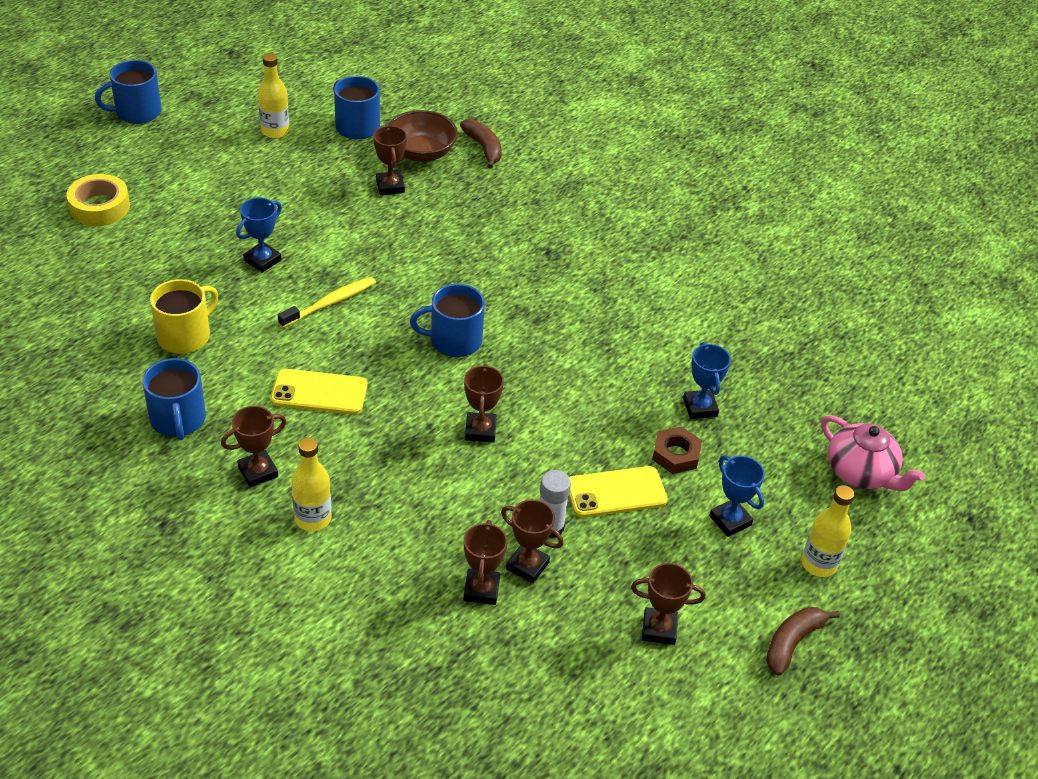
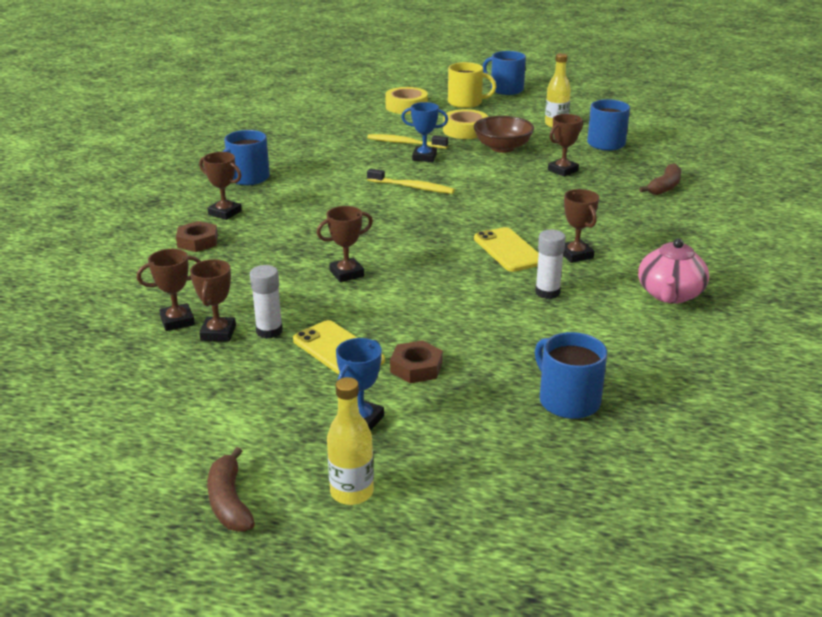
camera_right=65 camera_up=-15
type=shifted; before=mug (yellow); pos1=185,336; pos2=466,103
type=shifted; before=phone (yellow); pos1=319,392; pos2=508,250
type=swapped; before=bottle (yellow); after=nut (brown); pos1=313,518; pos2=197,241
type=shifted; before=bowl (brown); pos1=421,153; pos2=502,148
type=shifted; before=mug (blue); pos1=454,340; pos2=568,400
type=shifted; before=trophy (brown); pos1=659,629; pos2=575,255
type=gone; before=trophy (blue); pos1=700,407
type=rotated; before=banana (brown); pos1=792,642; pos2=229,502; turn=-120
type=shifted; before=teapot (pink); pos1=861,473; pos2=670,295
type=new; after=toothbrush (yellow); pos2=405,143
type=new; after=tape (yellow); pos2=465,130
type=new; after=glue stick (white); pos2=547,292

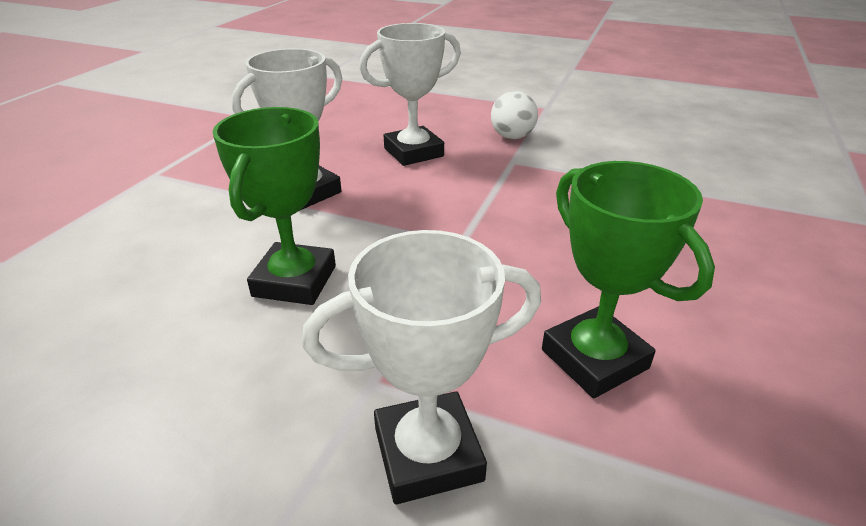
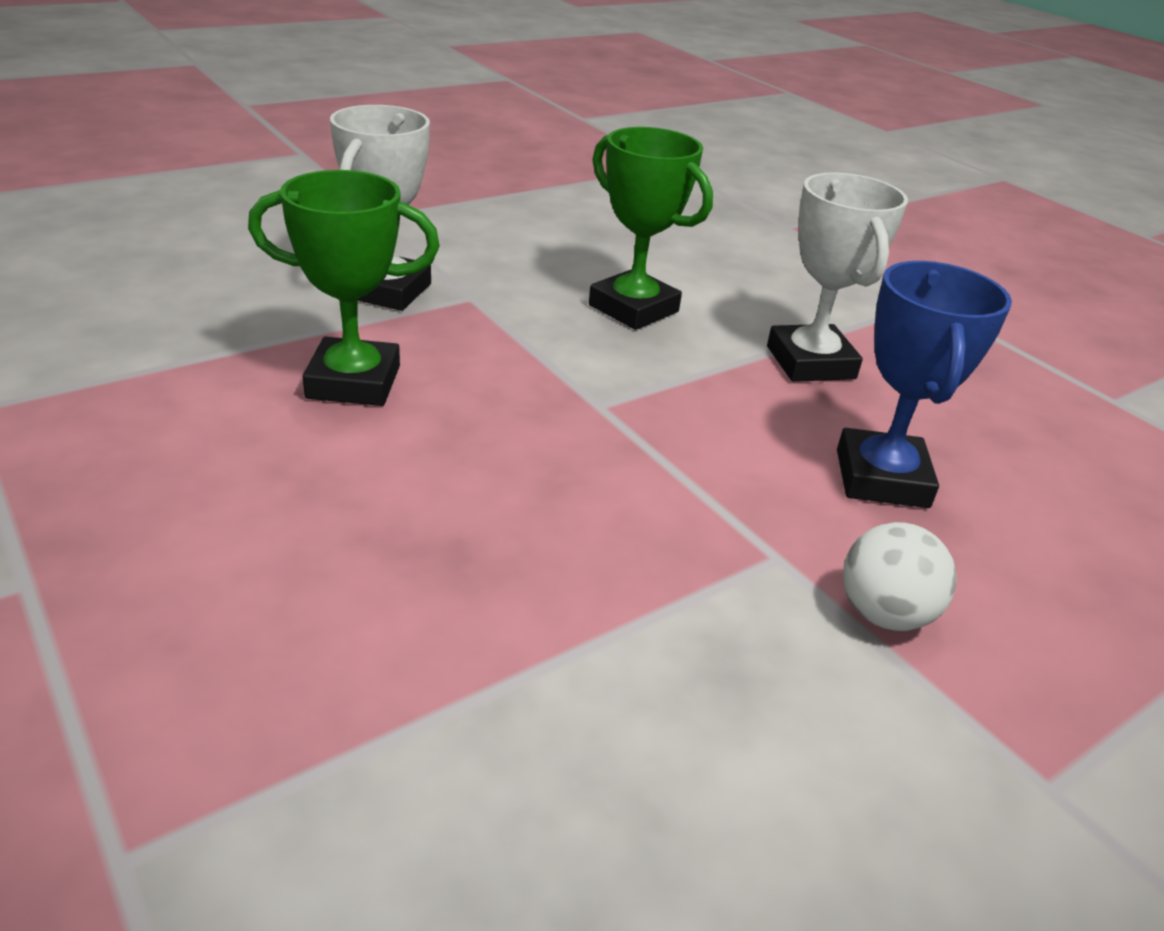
camera_right=120 camera_up=0
type=repainted; before=trophy (white); after=trophy (blue); pos1=413,152; pos2=881,478

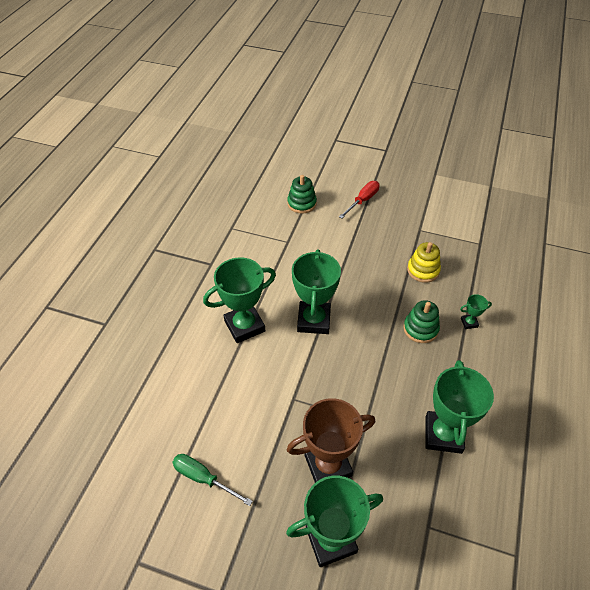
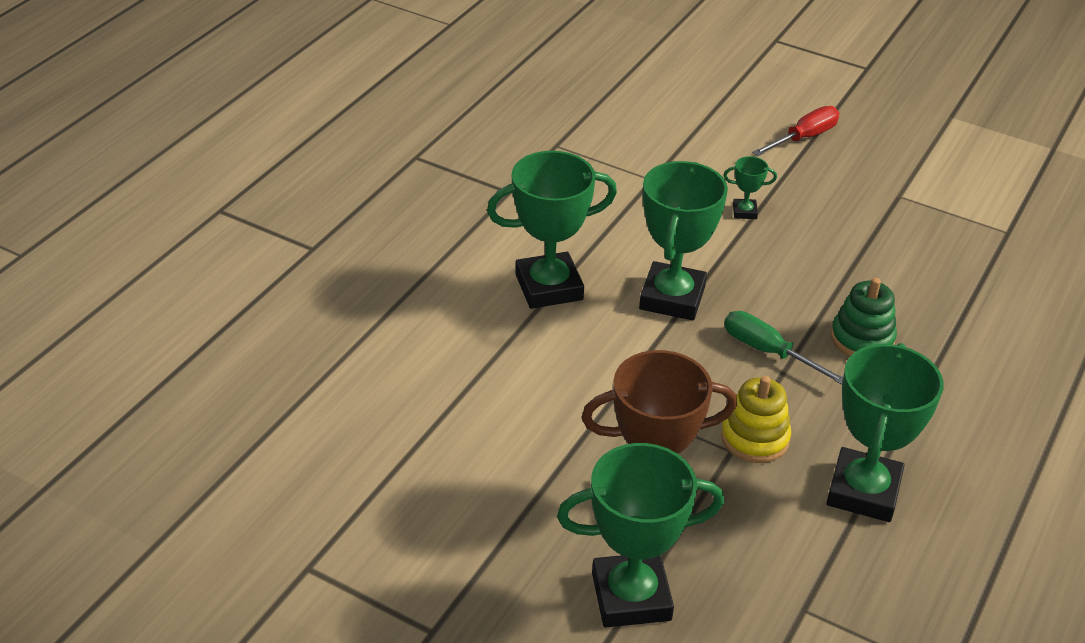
camera_right=10 camera_up=-10
type=shifted; before=screwdriver (green); pos1=203,478; pos2=768,352
type=gone; before=stacking toy (green); pos1=301,203
type=shifted; before=stacking toy (yellow); pos1=423,270; pos2=754,438
type=shifted; before=trophy (green); pos1=469,323; pos2=744,212

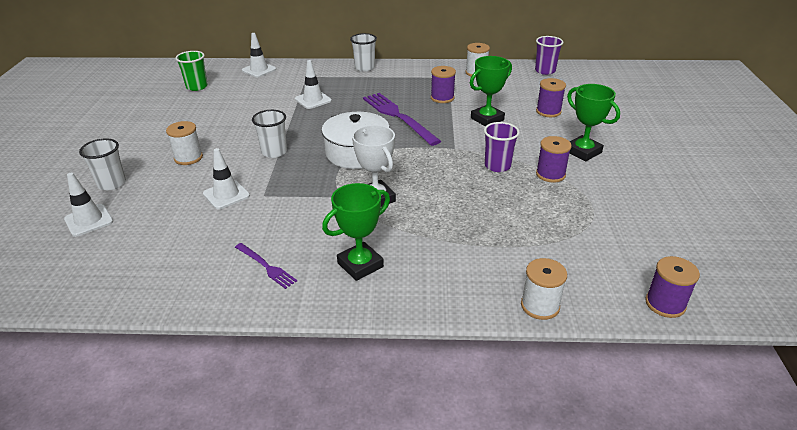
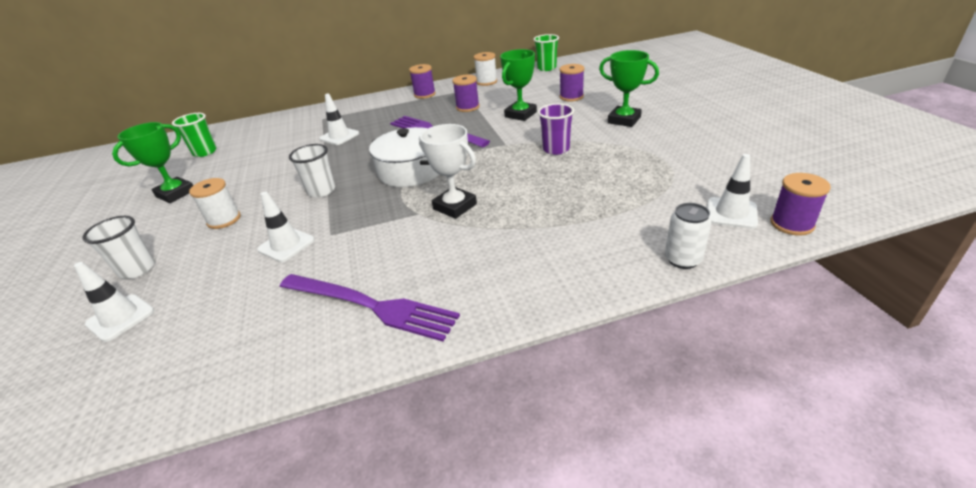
camera_right=-15 camera_up=0
type=scaled; before=fork (purple); pos1=266,266; pos2=370,306; scale=1.96
type=shifted; before=traffic cone (white); pos1=259,70; pos2=731,213
type=shifted; before=trophy (green); pos1=360,265; pos2=175,193
type=gone; before=cup (white); pos1=364,68
type=swapped; before=spool (white); after=can (white); pos1=540,306; pos2=683,259
type=repainted; before=cup (purple); after=cup (green); pos1=545,71; pos2=546,68
type=shifted; before=spool (purple); pos1=550,174; pos2=424,94

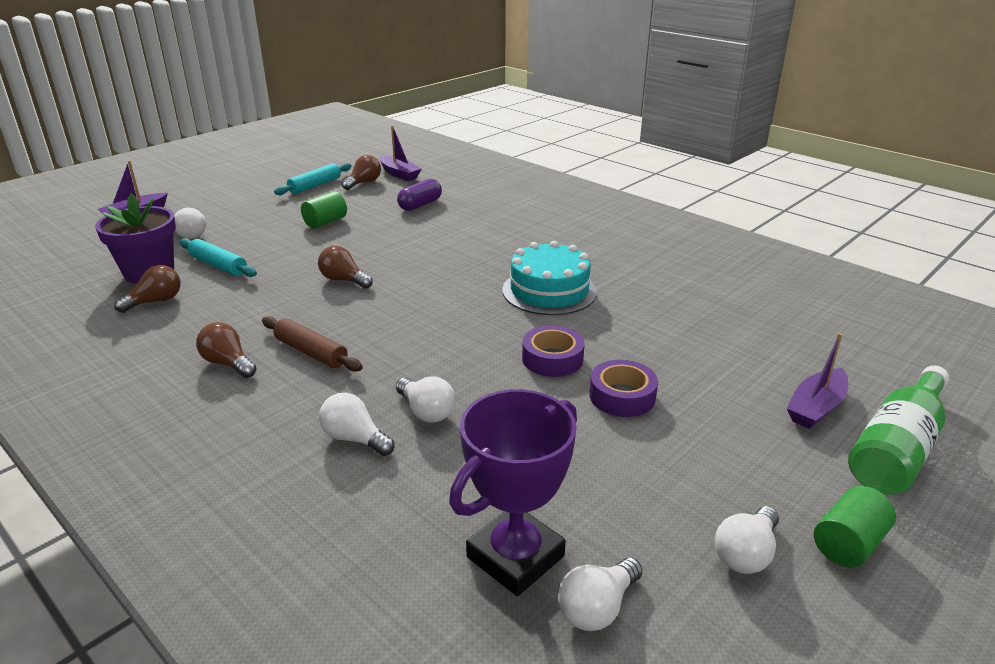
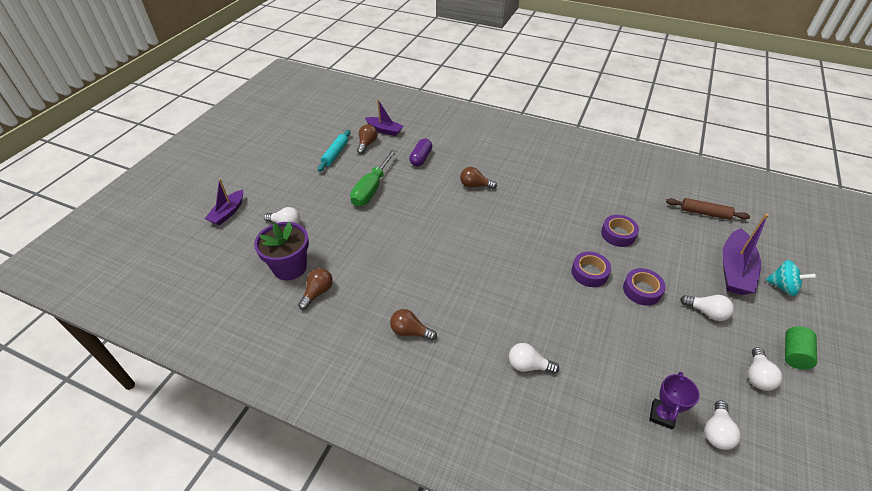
camera_right=-20 camera_up=15
type=gone; before=rolling pin (turquoise); pos1=218,265
type=shifted; before=rolling pin (brown); pos1=311,352; pos2=704,213
type=swapped; before=cylinder (green); after=screwdriver (green); pos1=325,222; pos2=371,189
type=shifted; before=light bulb (brown); pos1=344,280; pos2=475,185
type=shifted; before=light bulb (white); pos1=426,411; pos2=706,312
type=scaled; before=trophy (purple); pos1=515,556; pos2=662,415; scale=0.6
type=gone; before=cake (turquoise); pos1=549,291
type=scaled; before=boat (purple); pos1=816,408; pos2=734,270; scale=1.55
type=swapped; before=bottle (green); after=spinning top (turquoise); pos1=897,448; pos2=782,287
type=new; after=tape (purple); pos2=618,234

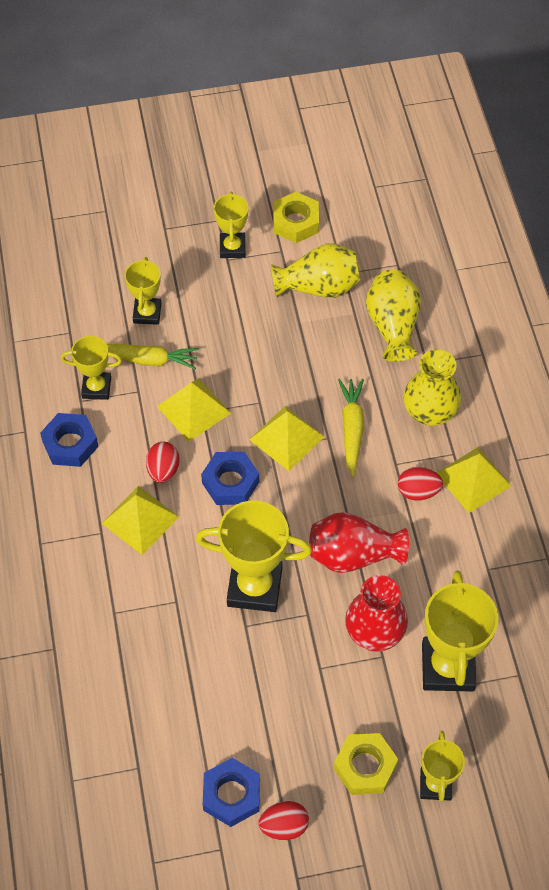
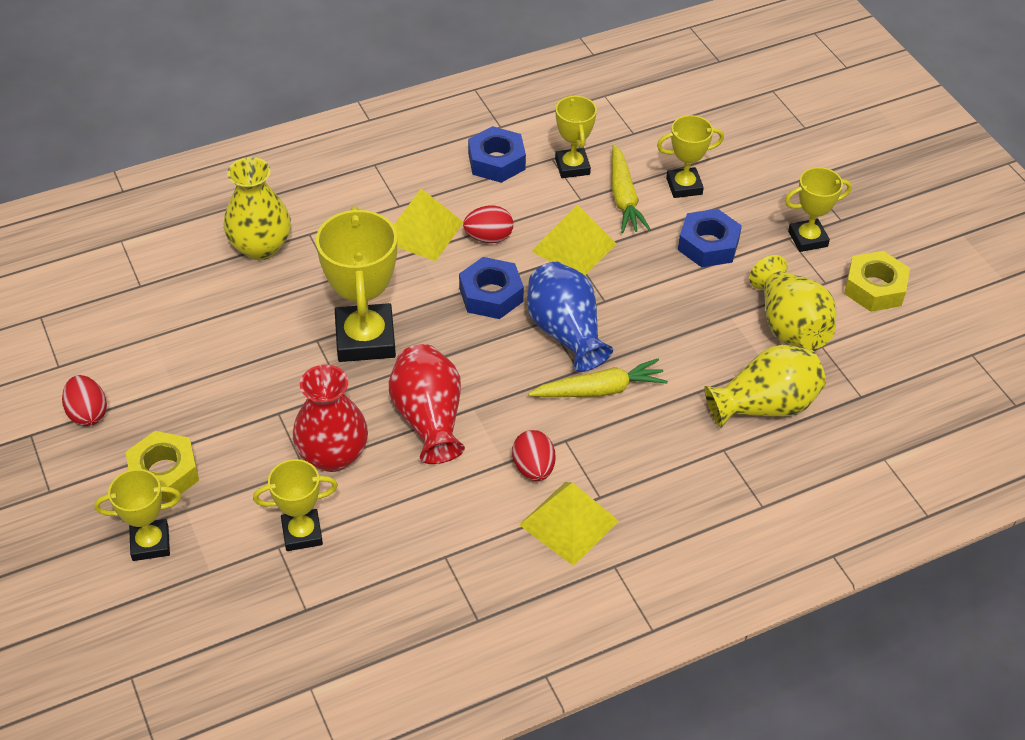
camera_right=75 camera_up=-10
type=shifted; before=nut (blue); pos1=231,795; pos2=708,245
type=swapped; before=pyramid (yellow); after=vase (blue); pos1=286,438; pos2=565,332
type=shifted; before=vase (yellow); pos1=429,412; pos2=261,247
type=scaled; before=trophy (yellow); pos1=447,667; pos2=302,533; scale=0.58

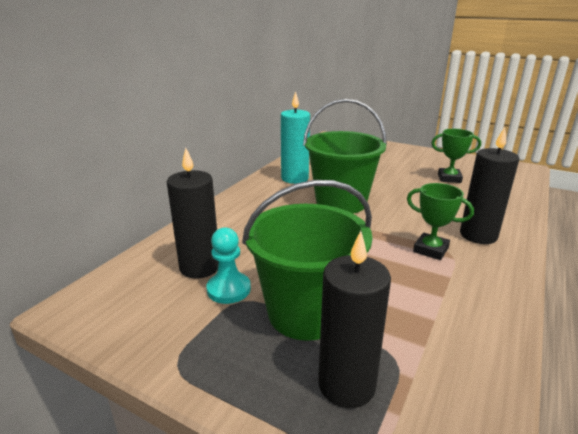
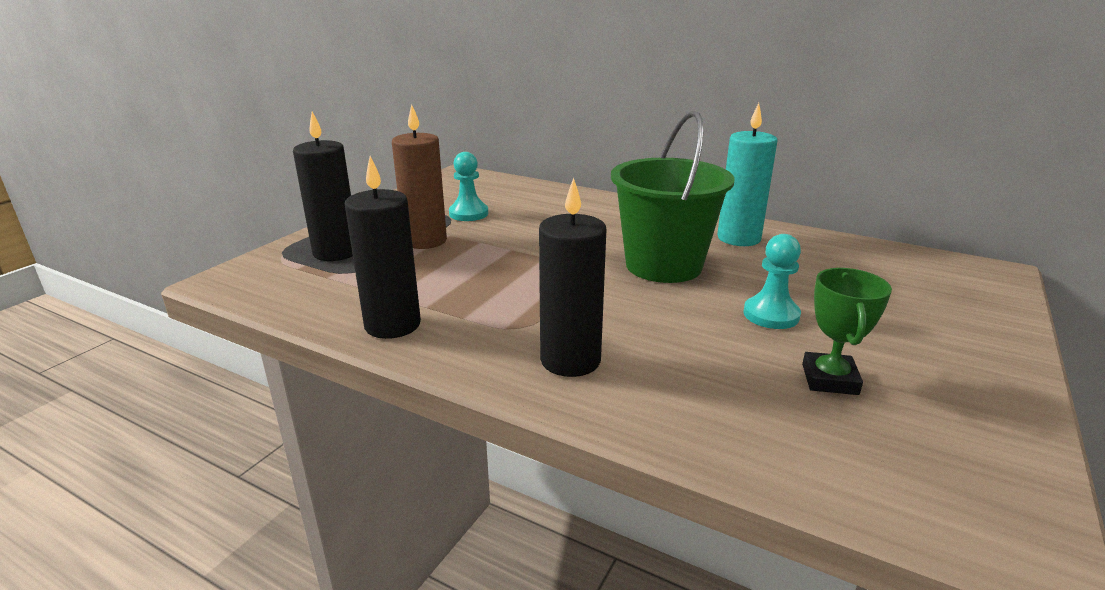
camera_right=90 camera_up=0
type=shifted; before=candle (black); pos1=200,267; pos2=392,325
type=swapped; before=bucket (green); after=candle (brown); pos1=306,313; pos2=425,241
type=gone; before=trophy (green); pos1=430,250
type=new; after=pawn (turquoise); pos2=771,315

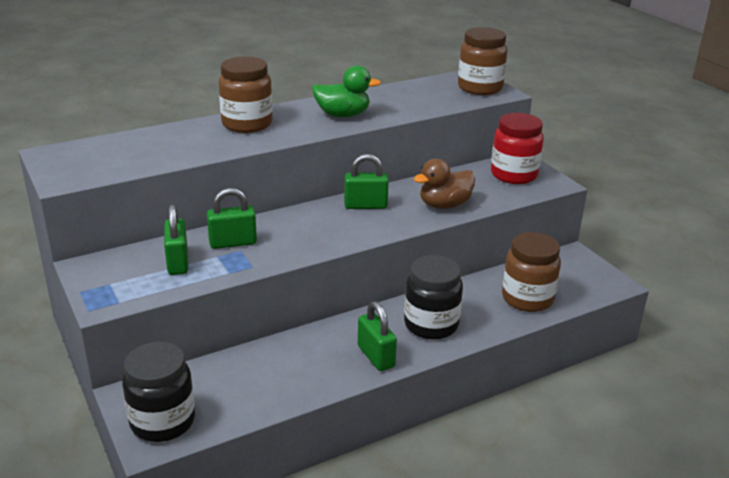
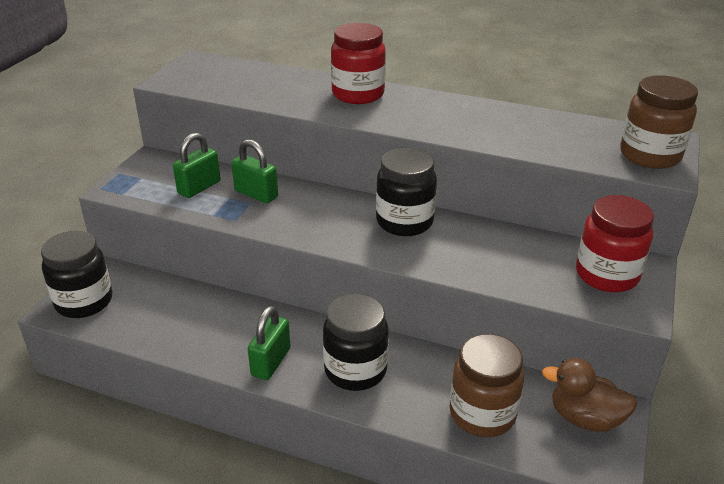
camera_right=50 camera_up=5
type=repainted; before=jar (brown); after=jar (red); pos1=247,124; pos2=358,94
type=gone; before=duck (green); pos1=343,115
type=swapped; before=padlock (green); after=jar (black); pos1=365,205; pos2=404,222
type=shifted; before=duck (brown); pos1=444,205; pos2=585,418

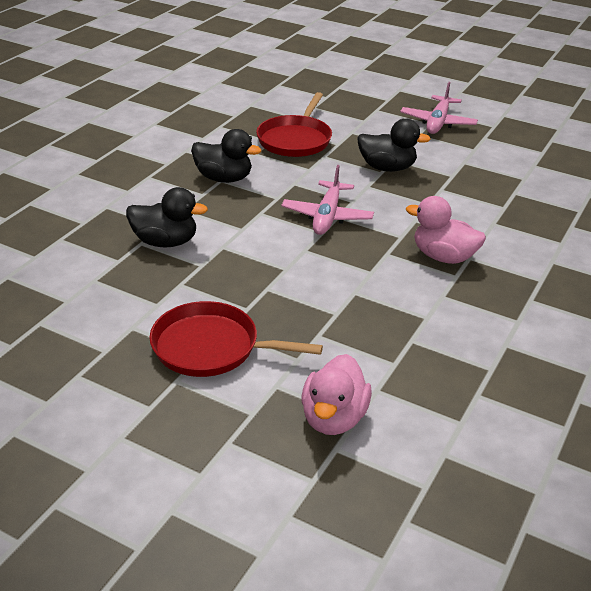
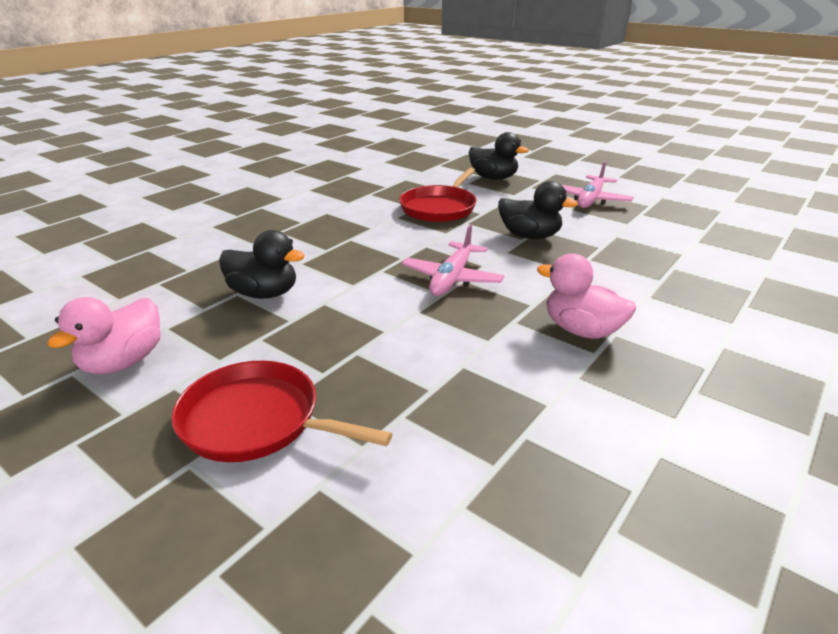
camera_right=10 camera_up=-5
type=shifted; before=duck (black); pos1=224,178; pos2=493,178
type=shifted; before=duck (pink); pos1=334,418; pos2=123,362

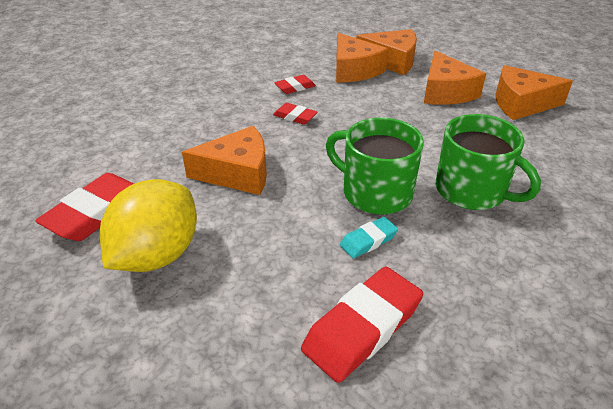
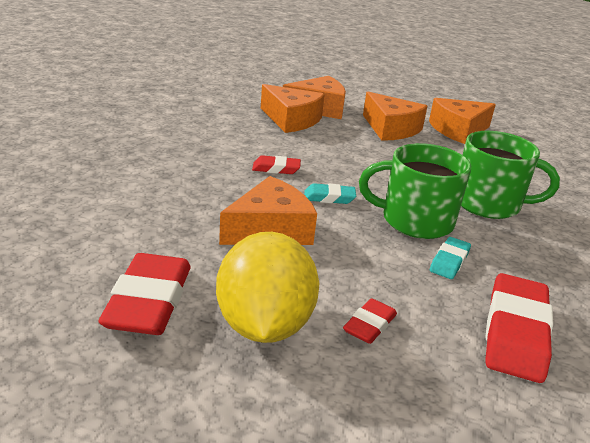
camera_right=-30 camera_up=-10
type=shifted; before=eraser (red); pos1=295,87; pos2=369,325
type=new; after=eraser (turquoise); pos2=329,198

